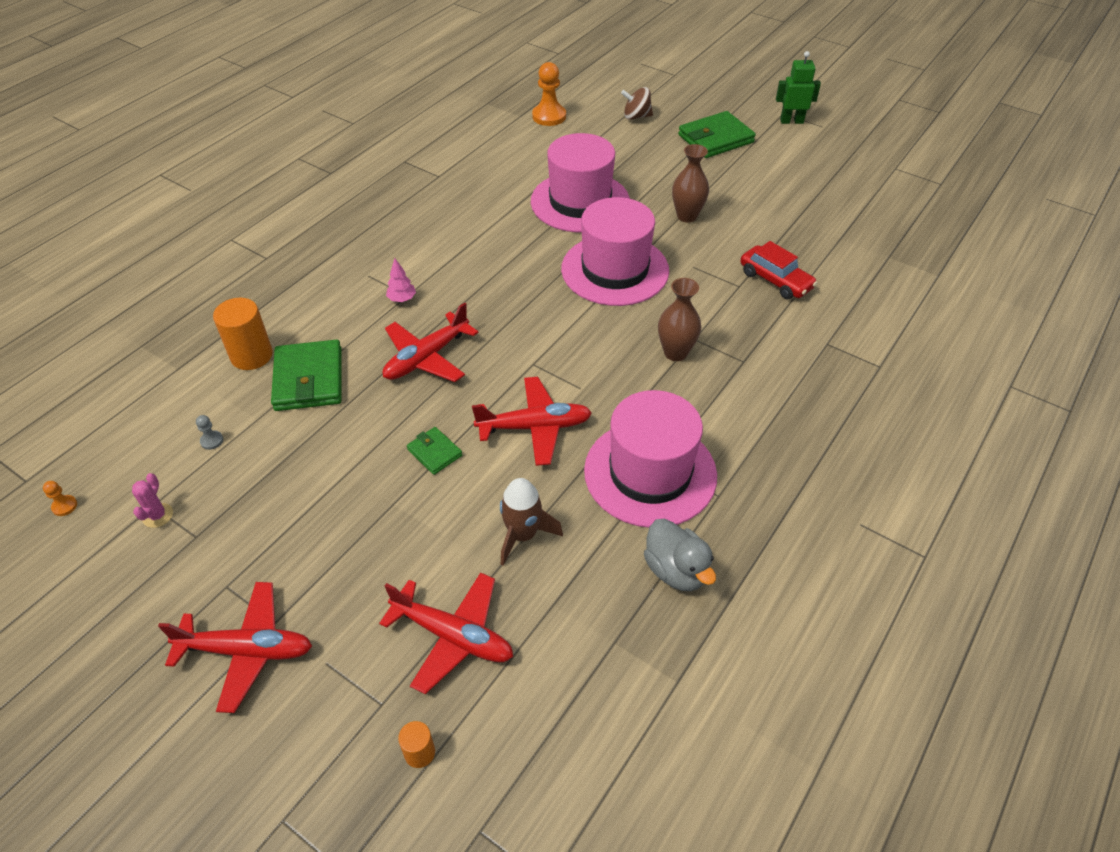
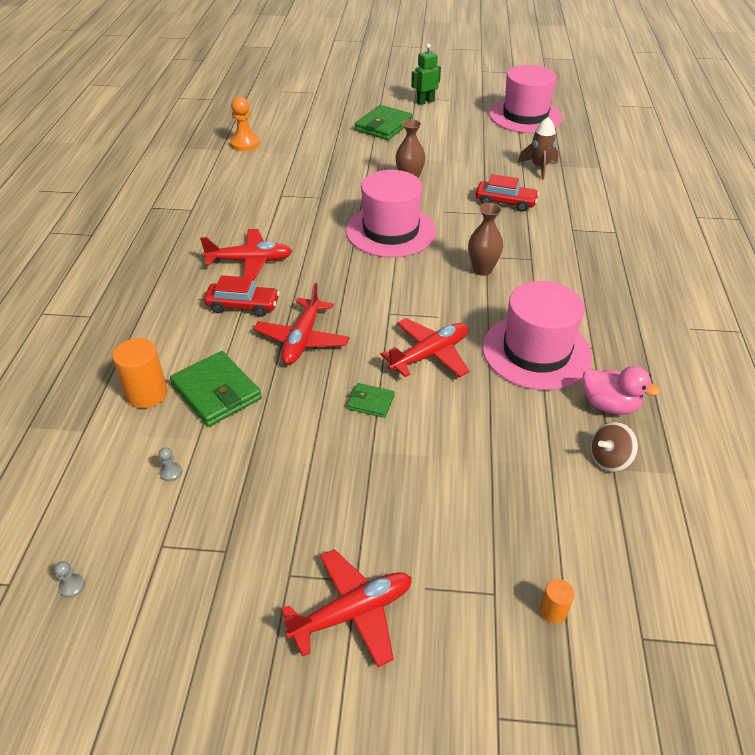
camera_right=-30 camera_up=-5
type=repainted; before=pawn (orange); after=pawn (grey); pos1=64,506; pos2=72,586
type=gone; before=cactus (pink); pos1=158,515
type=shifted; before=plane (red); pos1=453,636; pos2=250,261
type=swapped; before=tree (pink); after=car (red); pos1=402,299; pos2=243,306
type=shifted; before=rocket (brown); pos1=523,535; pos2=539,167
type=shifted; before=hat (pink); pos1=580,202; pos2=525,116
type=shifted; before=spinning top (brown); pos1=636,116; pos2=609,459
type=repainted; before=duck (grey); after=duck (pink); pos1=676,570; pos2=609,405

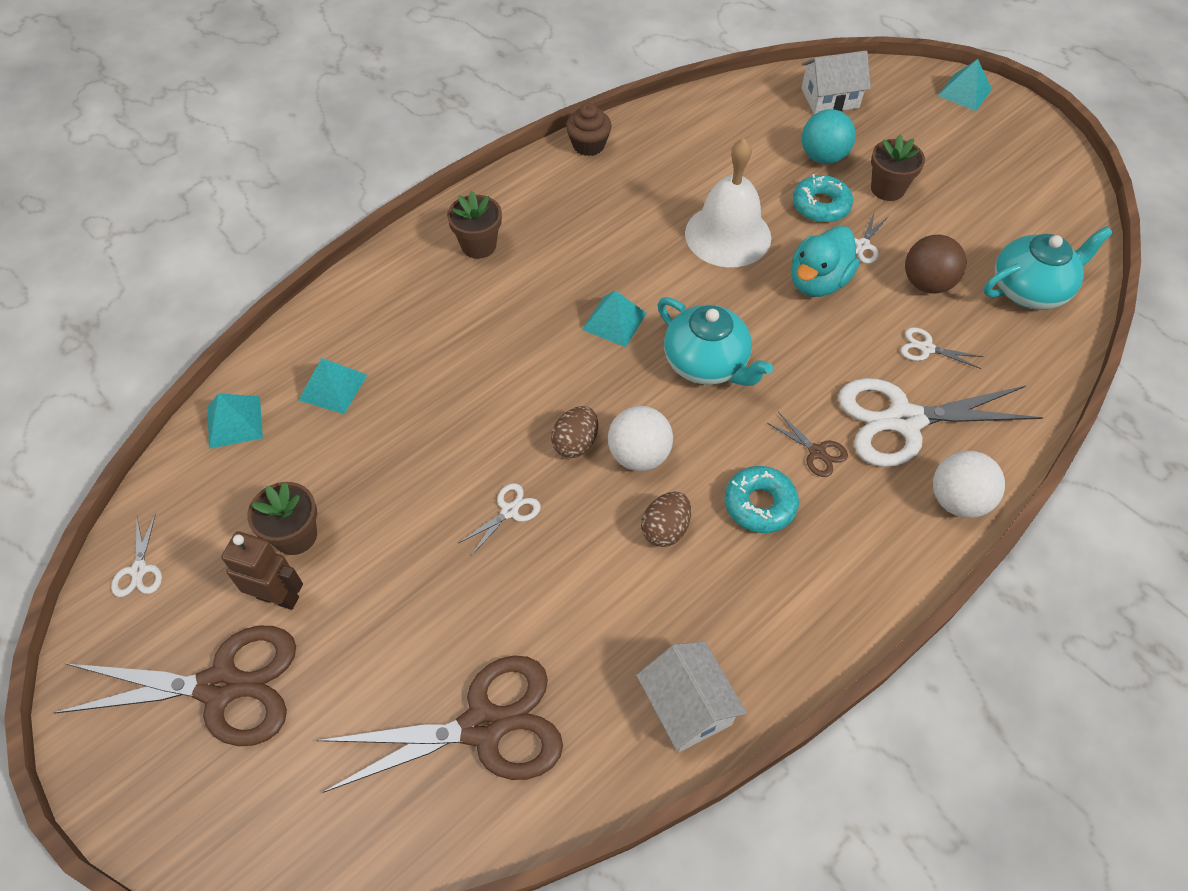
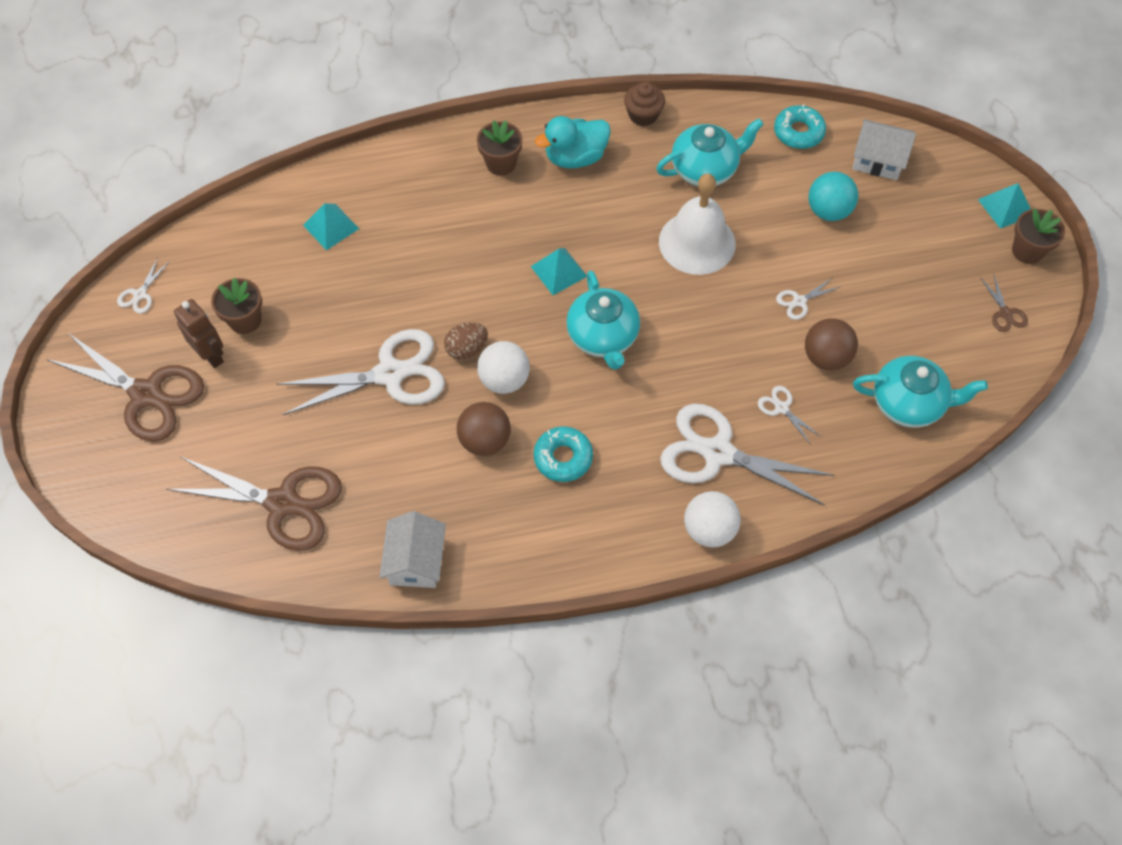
camera_right=30 camera_up=5
type=gone; before=pyramid (turquoise); pos1=235,422
type=scaled; before=scissors (white); pos1=509,511; pos2=390,374; scale=2.36
type=swapped; before=egg (brown); after=ball (brown); pos1=665,529; pos2=485,440
type=shifted; before=scissors (brown); pos1=817,452; pos2=1005,313
type=shifted; before=duck (turquoise); pos1=818,282; pos2=575,157
type=shifted; before=donut (turquoise); pos1=821,205; pos2=798,132
type=shifted; before=flower pot (brown); pos1=887,189; pos2=1027,251
type=new; after=teapot (turquoise); pos2=705,169

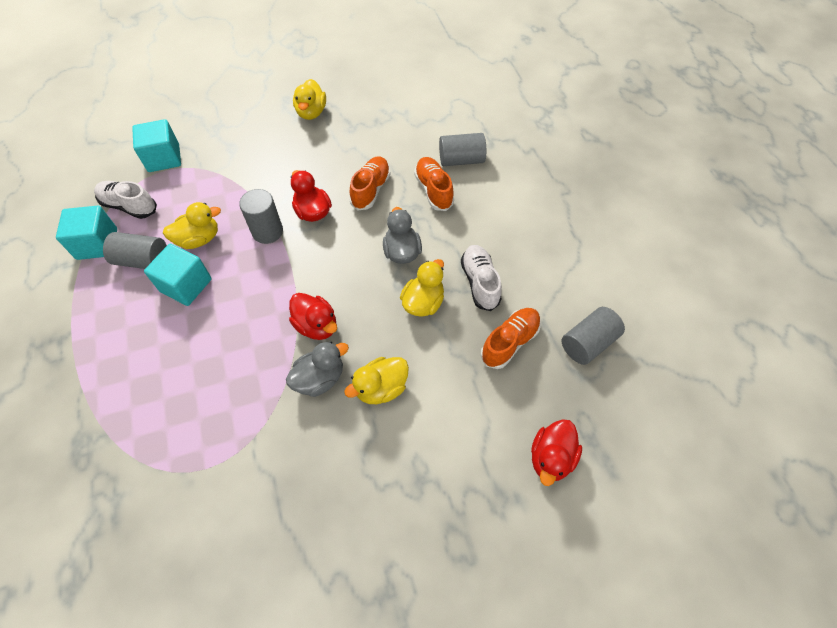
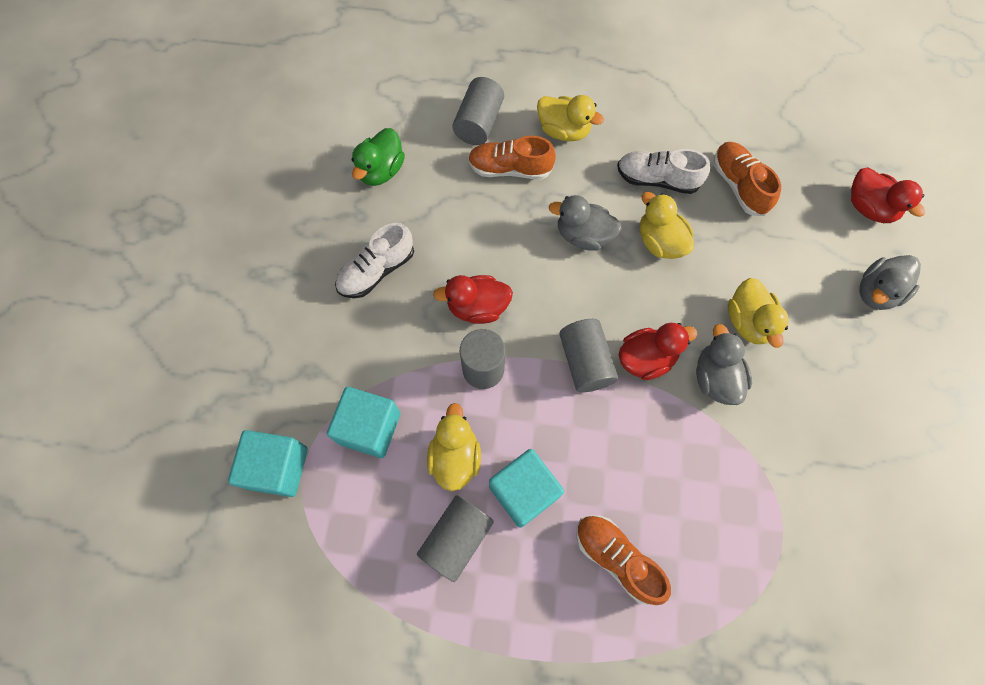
camera_right=-65 camera_up=10
type=shifted; before=cube (turquoise); pos1=97,244; pos2=369,428
type=shifted; before=shoe (white); pos1=129,206; pos2=376,271
type=shifted; before=duck (yellow); pos1=311,112; pos2=564,131
type=shifted; before=shoe (orange); pos1=371,190; pos2=616,558
type=shifted; before=cylinder (grey); pos1=588,343; pos2=585,362
type=new; after=duck (green); pos2=381,171
type=new; after=duck (grey); pos2=876,292

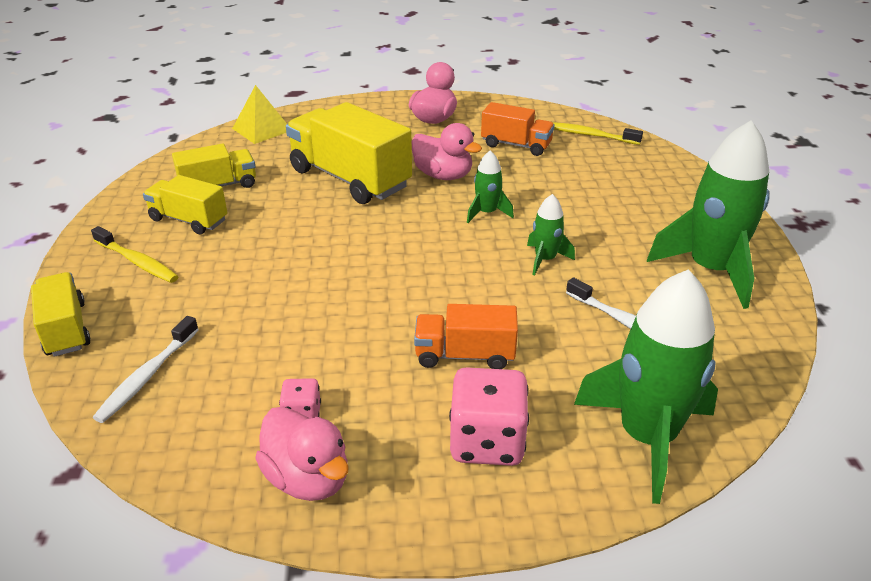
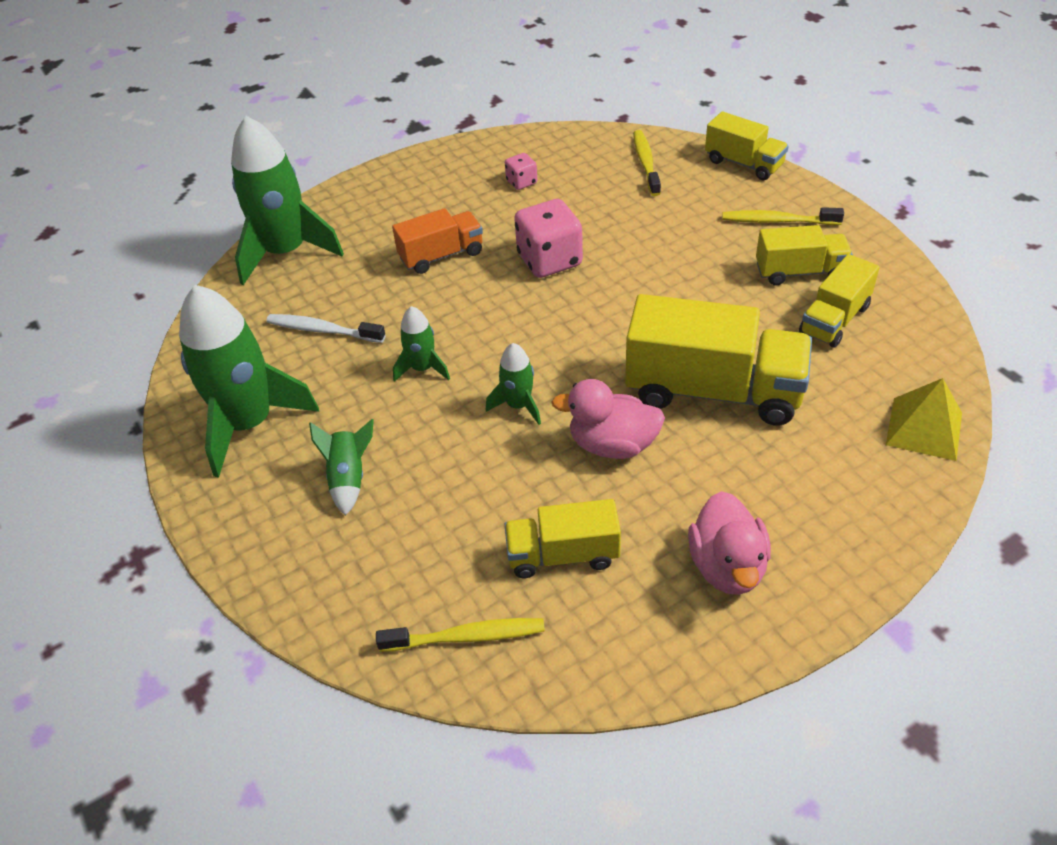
camera_right=155 camera_up=10
type=repainted; before=toothbrush (white); after=toothbrush (yellow); pos1=147,376; pos2=646,163
type=gone; before=duck (pink); pos1=308,478
type=shifted; before=dice (pink); pos1=487,441; pos2=549,260
type=repainted; before=truck (orange); after=truck (yellow); pos1=516,145; pos2=563,555
type=new; after=rocket (green); pos2=349,478

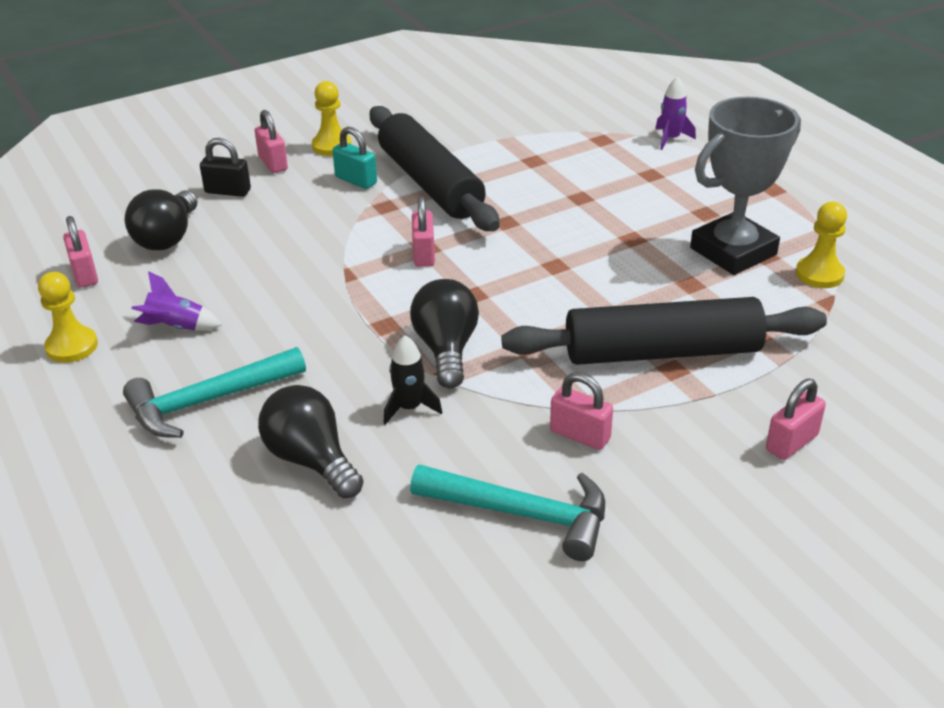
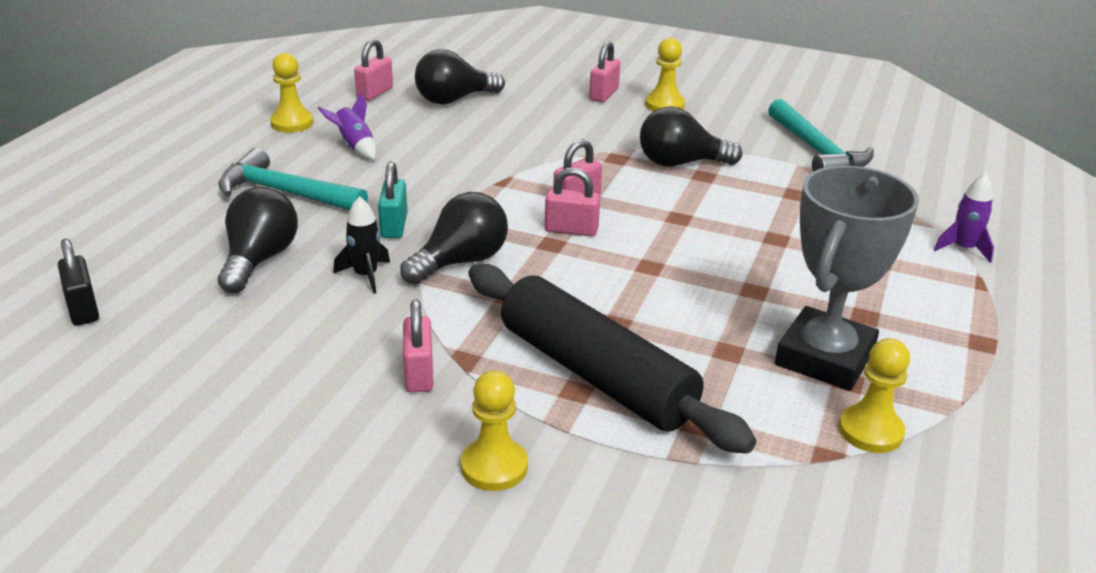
camera_right=50 camera_up=-5
type=shifted; before=padlock (black); pos1=228,191; pos2=83,309
type=shifted; before=padlock (turquoise); pos1=356,180; pos2=394,226
type=swapped; before=rolling pin (black); after=light bulb (black); pos1=430,183; pos2=680,163
type=shifted; before=hammer (turquoise); pos1=522,514; pos2=817,151
type=rotated; before=trophy (grey); pos1=733,251; pos2=824,358; turn=-75
type=shifted; before=padlock (pink); pos1=791,442; pos2=571,230
type=new; after=pawn (yellow); pos2=494,467

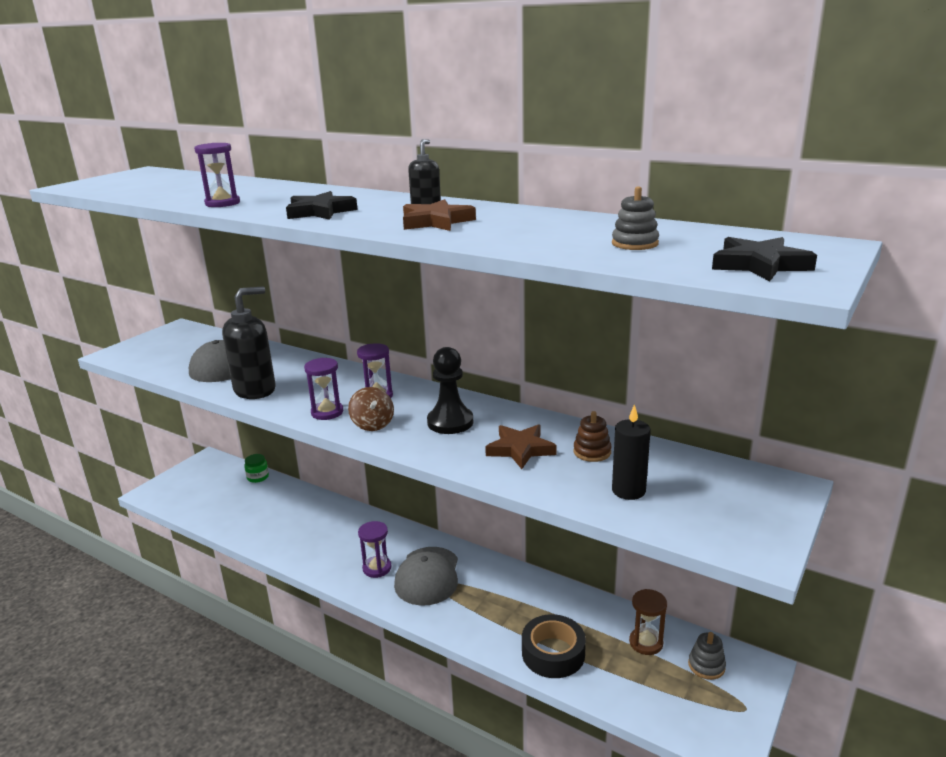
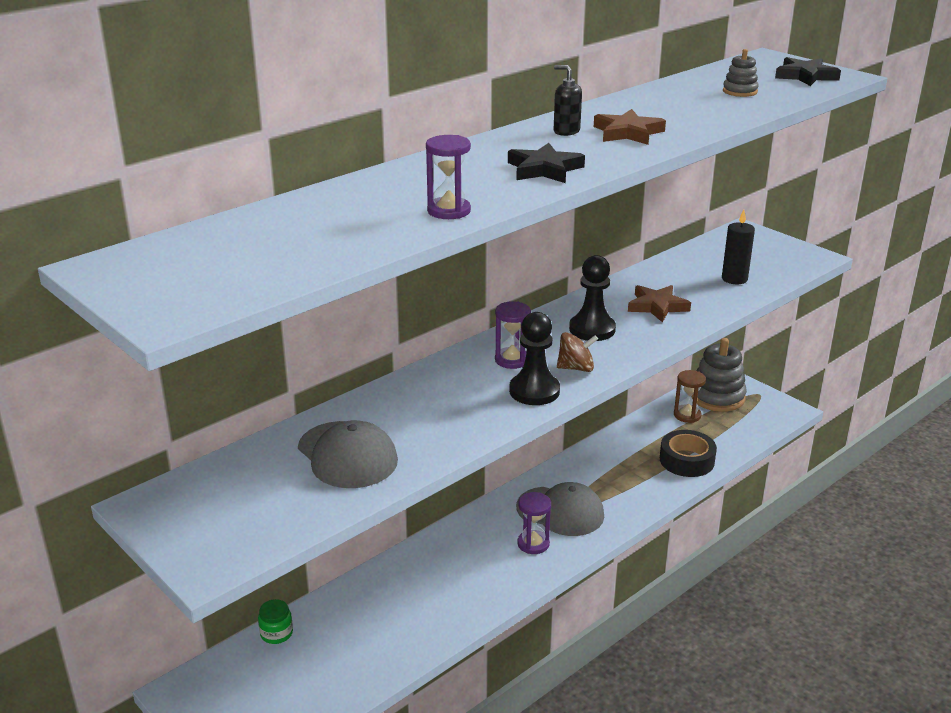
camera_right=-75 camera_up=5
type=gone; before=soap dispenser (black); pos1=255,390
type=swapped; before=hourglass (purple); after=pawn (black); pos1=327,412; pos2=534,391
type=gone; before=stacking toy (brown); pos1=592,452
type=scaled; before=stacking toy (grey); pos1=706,666; pos2=717,397; scale=1.99

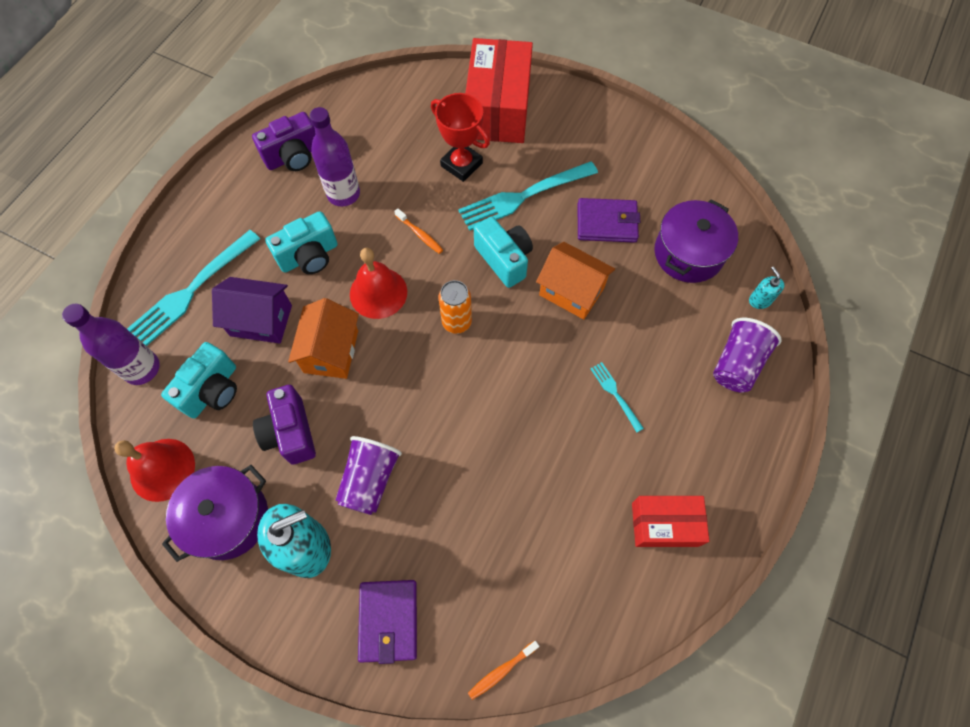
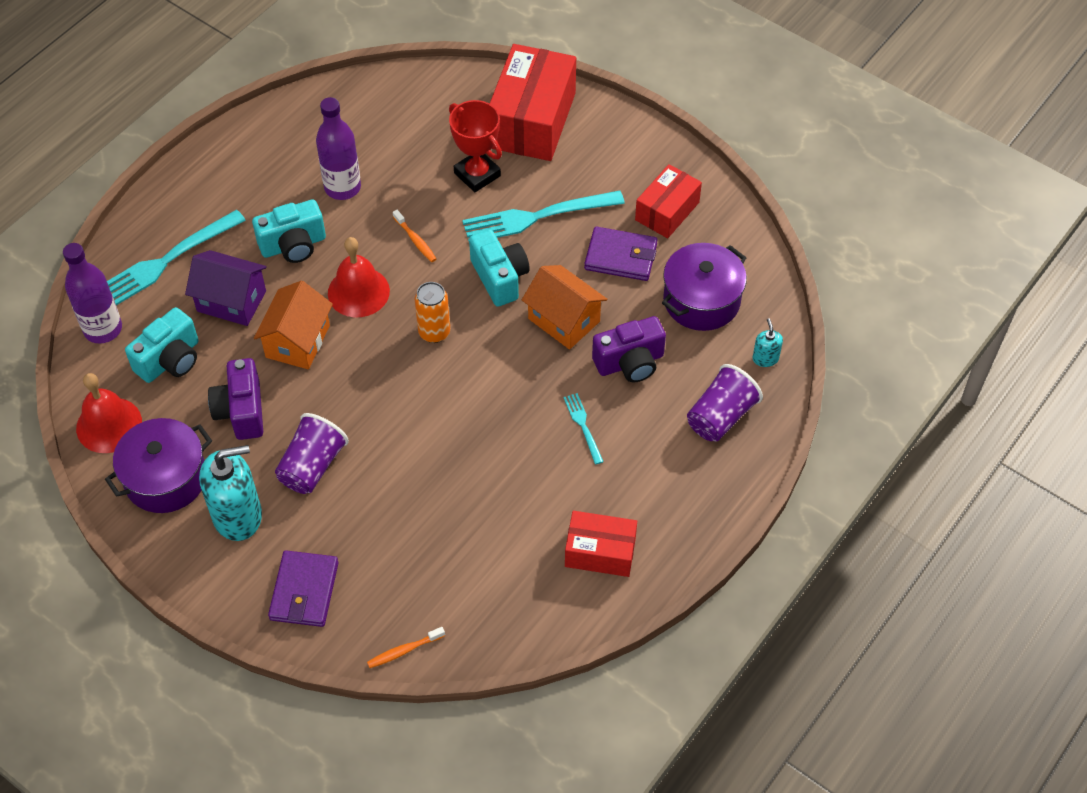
camera_right=10 camera_up=-10
type=shifted; before=camera (purple); pos1=293,156; pos2=630,362
type=new; after=box (red); pos2=667,211

